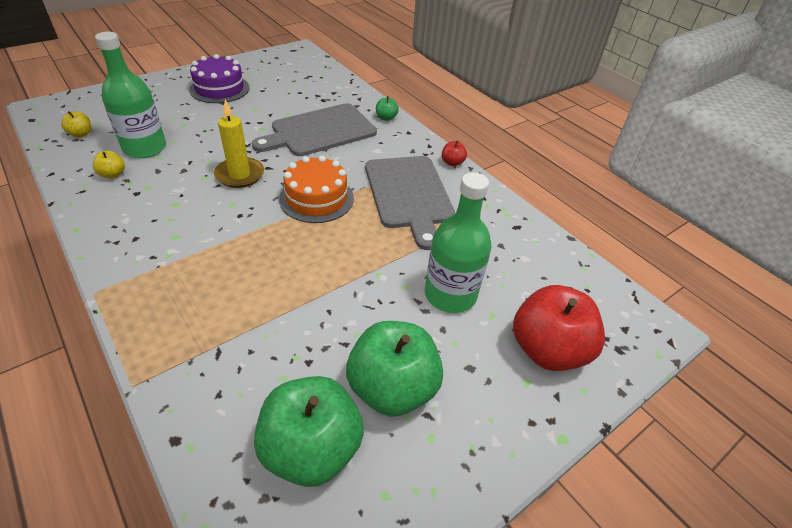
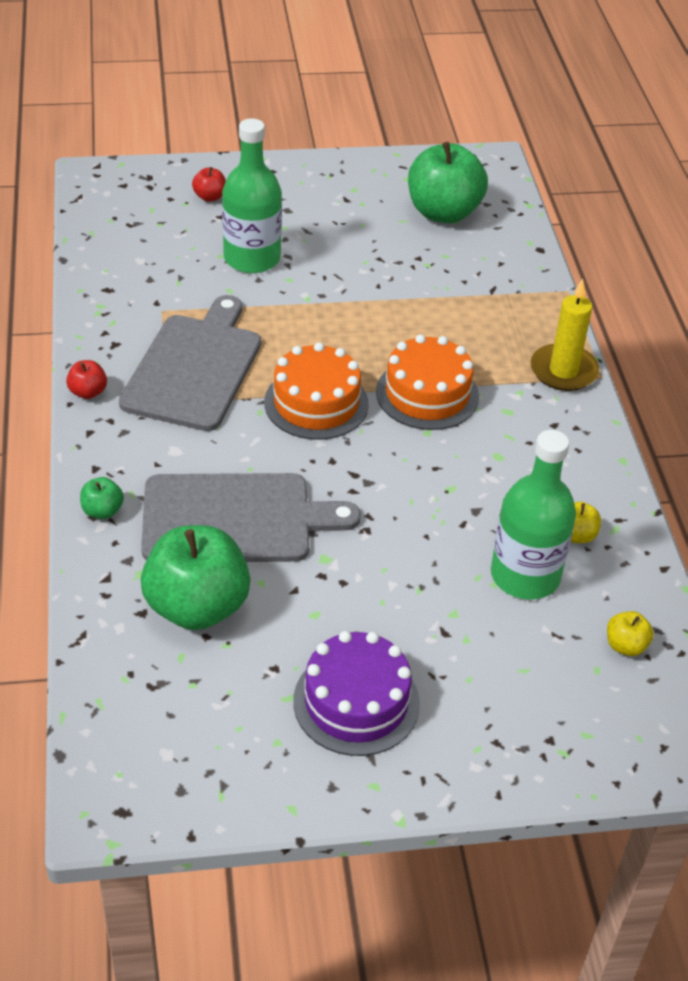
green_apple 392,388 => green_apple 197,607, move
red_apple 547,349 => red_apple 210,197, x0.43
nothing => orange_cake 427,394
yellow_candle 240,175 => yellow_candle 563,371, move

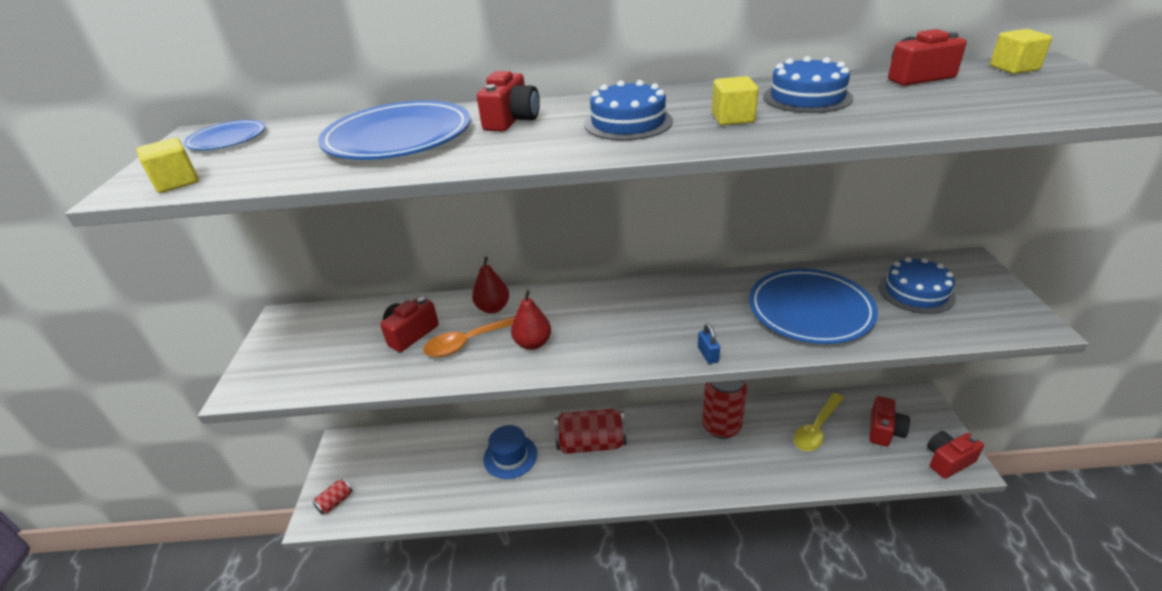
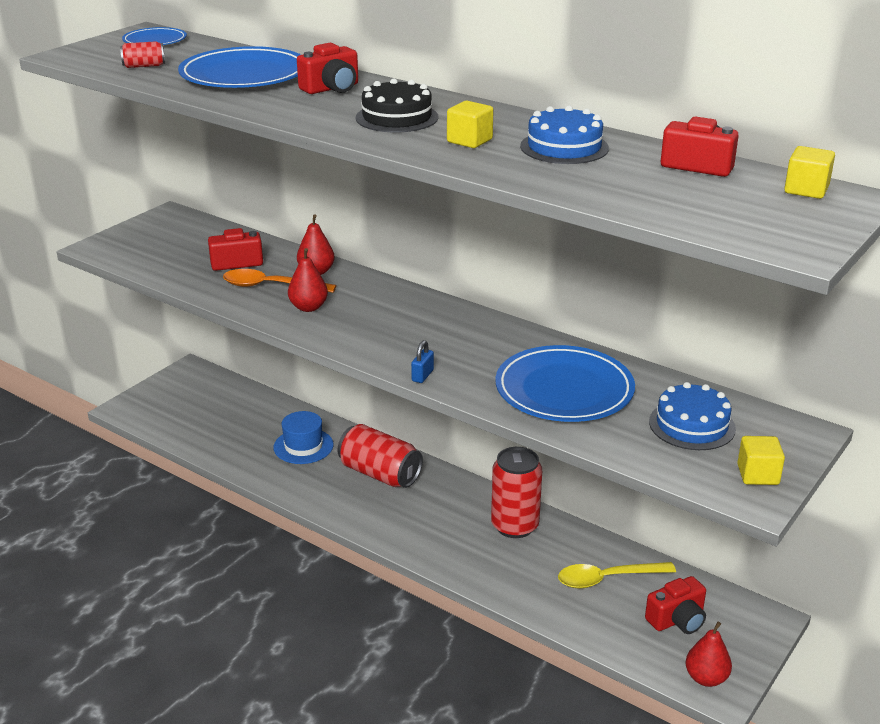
red_can 335,502 => red_can 144,66, move
blue_cake 628,122 => black_cake 397,117
red_camera 948,461 => red_pear 706,678
yellow_cube 177,182 => yellow_cube 758,475, move

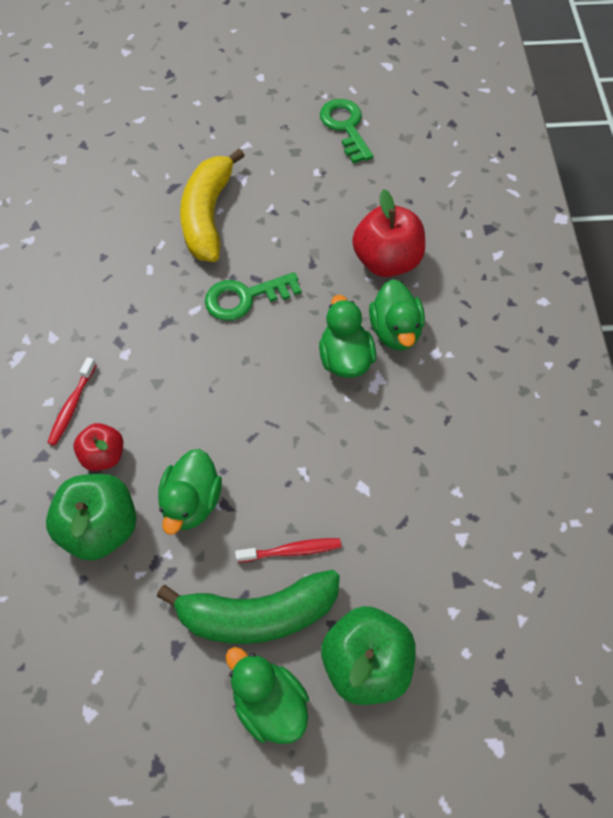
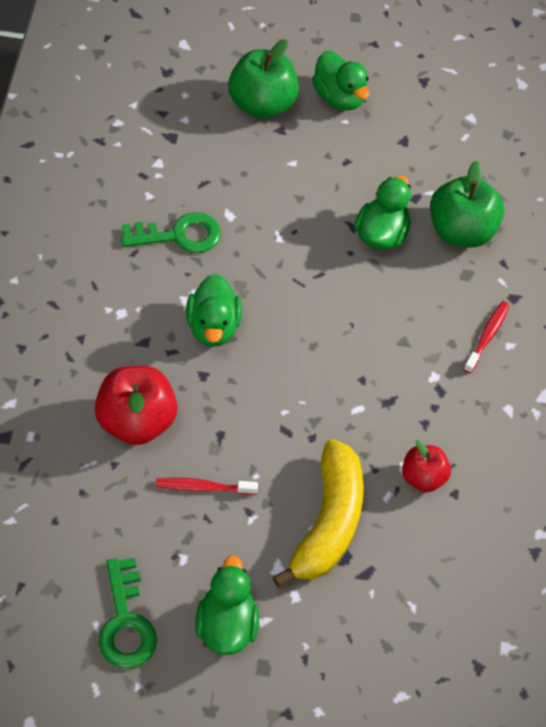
green_key 245,298 => green_key 179,235, move
red_toothbrush 292,550 => red_toothbrush 203,487, move
green_duck 395,330 => green_duck 226,625, move
red_apple 103,455 => red_apple 423,477, move
green_banana 257,613 => nothing

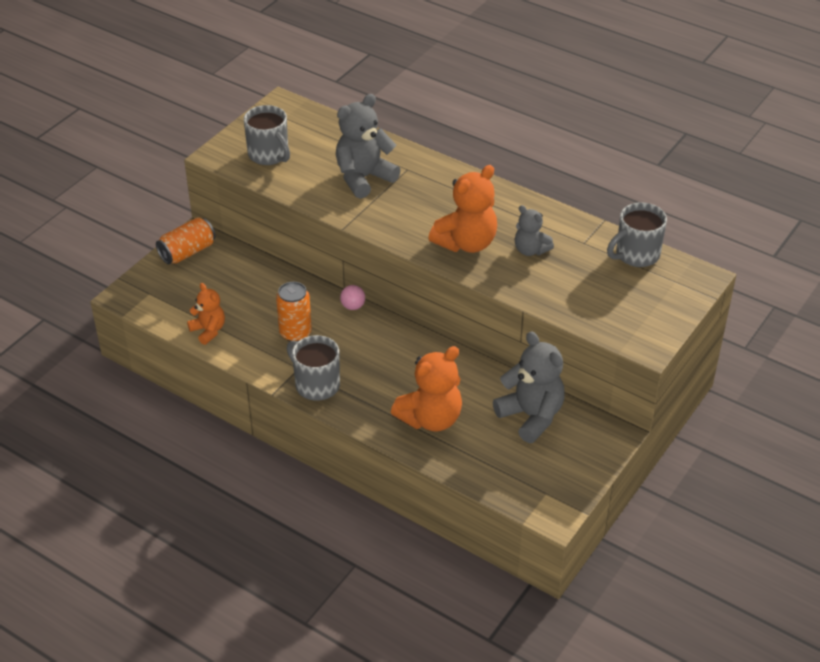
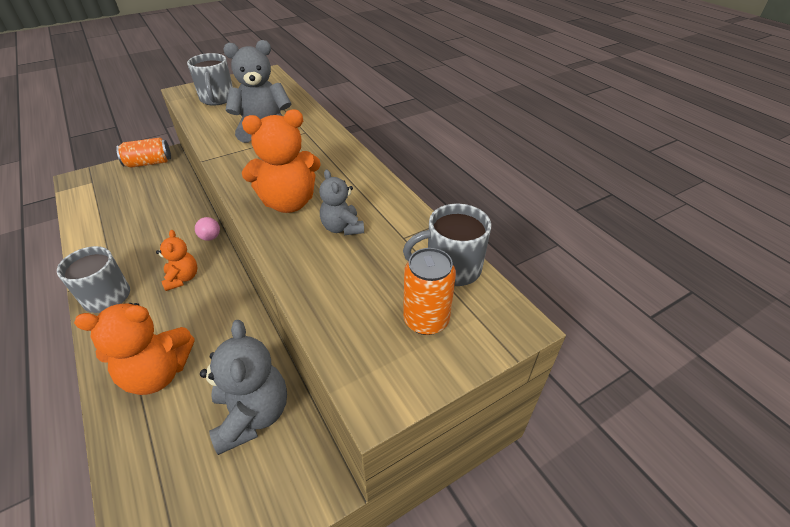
orange_teddy_bear 208,331 => orange_teddy_bear 182,278, move
orange_can 295,333 => orange_can 426,320, move

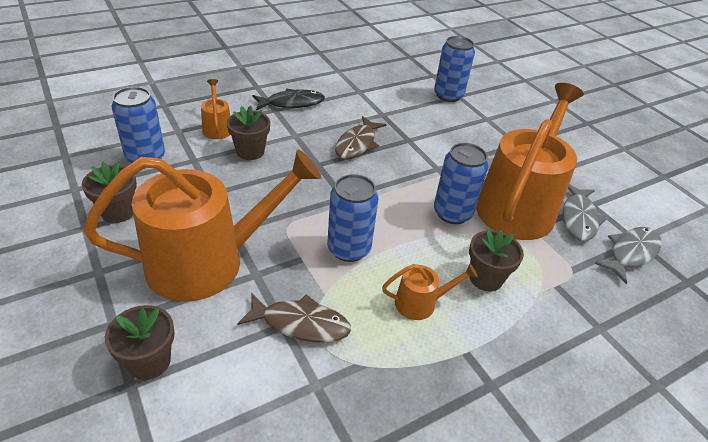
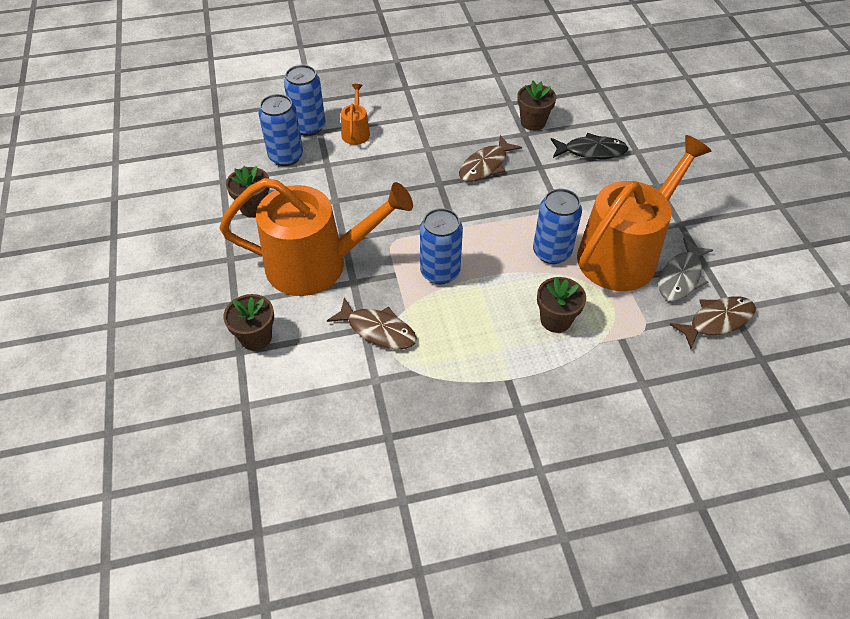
blue_can 448,95 => blue_can 309,127, move
brown_flower_pot 250,151 => brown_flower_pot 533,122, move
black_fish 292,103 => black_fish 591,151, move
grey_fish 631,253 => brown_fish 717,321
orange_watering_can 420,303 => nothing

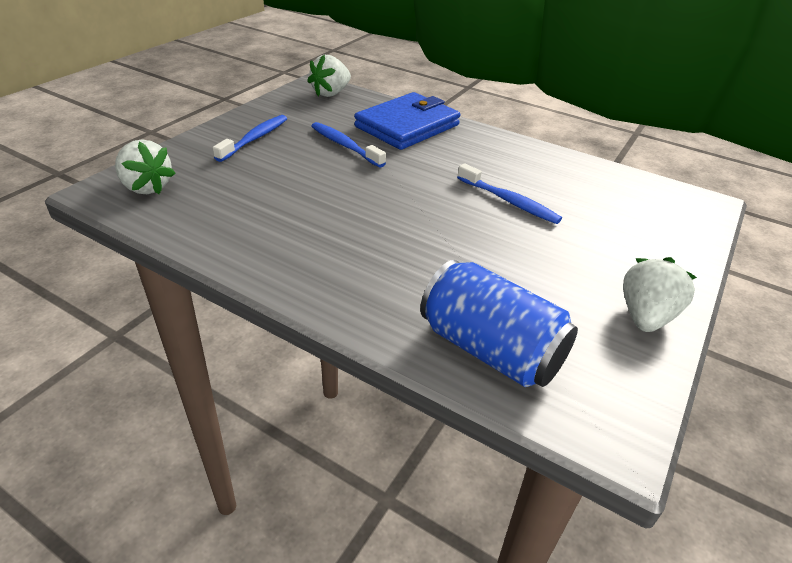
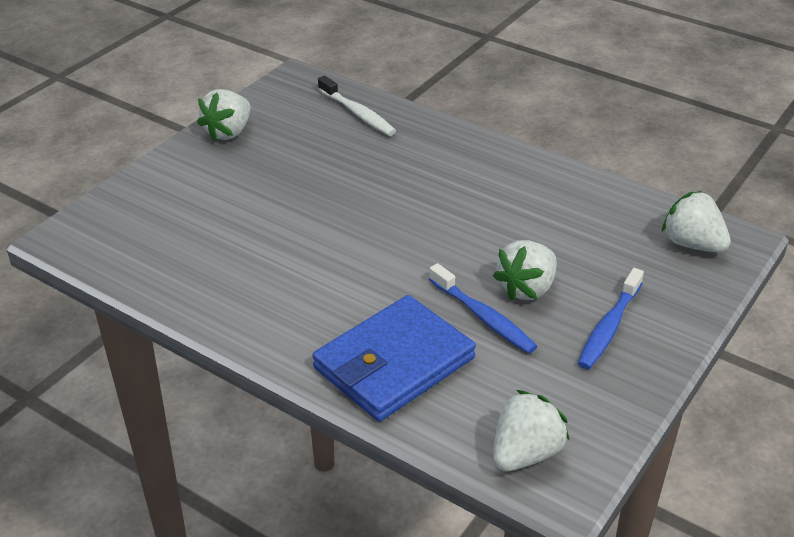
blue_can 490,349 => white_toothbrush 358,113
nothing => white_strawberry 527,288
blue_toothbrush 509,201 => nothing

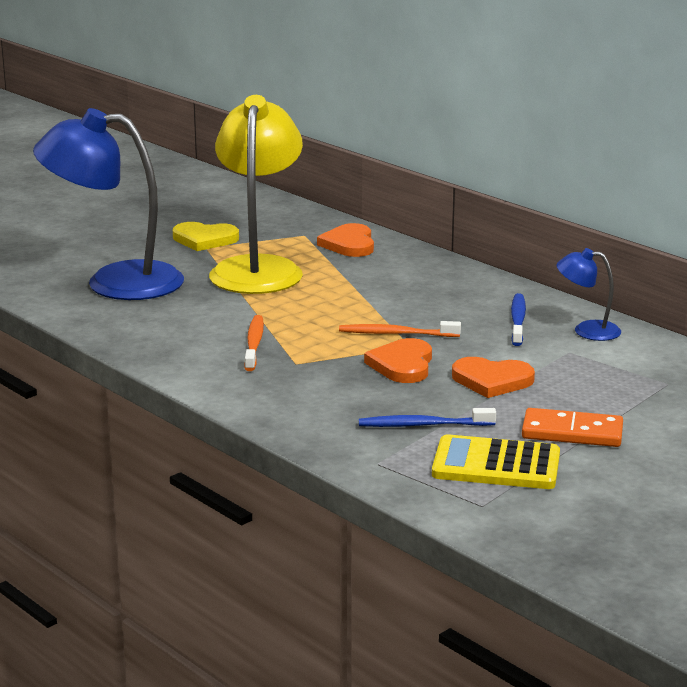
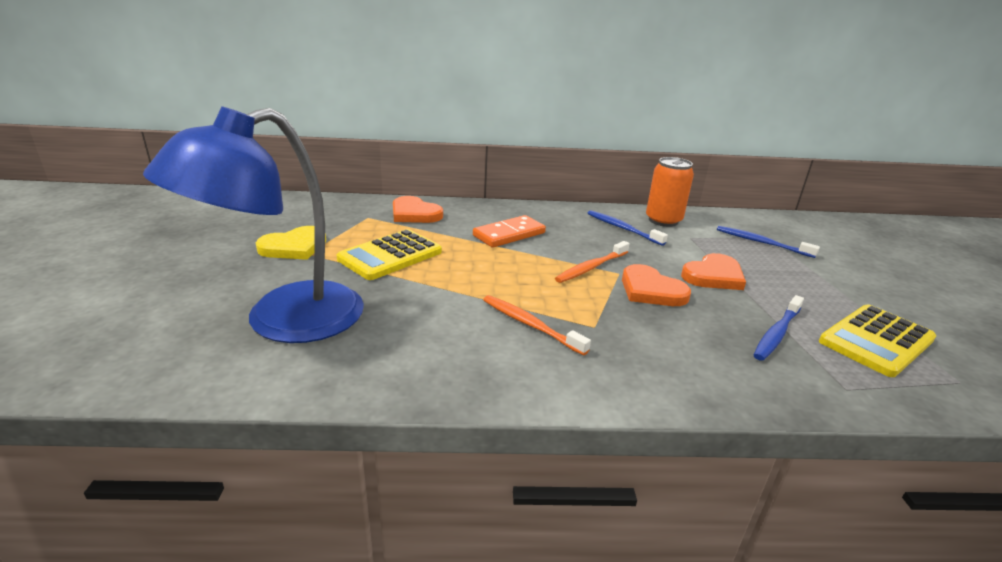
yellow_lamp 258,269 => yellow_calculator 390,255
orange_domino 572,432 => orange_domino 509,234, move
blue_lamp 587,330 => orange_can 663,220
nothing => blue_toothbrush 762,243

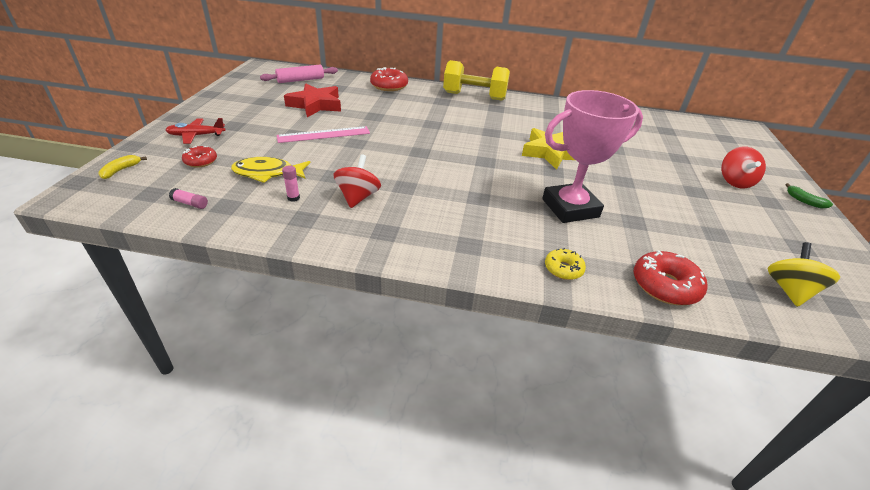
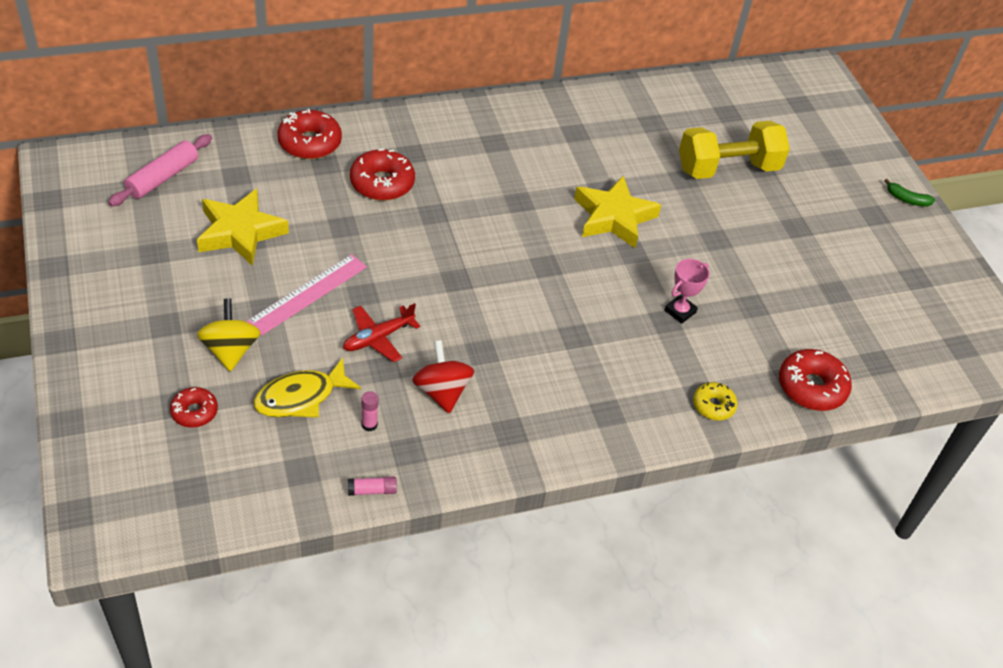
red_star 315,105 => yellow_star 240,232
yellow_spinning_top 789,290 => yellow_spinning_top 230,350, move
red_plane 196,136 => red_plane 378,338, move
pink_glue_stick 190,203 => pink_glue_stick 372,490, move
nothing => red_donut 382,183
pink_trophy 570,208 => pink_trophy 680,311, x0.44
yellow_dumbbell 474,96 => yellow_dumbbell 727,168, move
yellow_banana 121,170 => nothing
red_spinning_top 734,182 => nothing

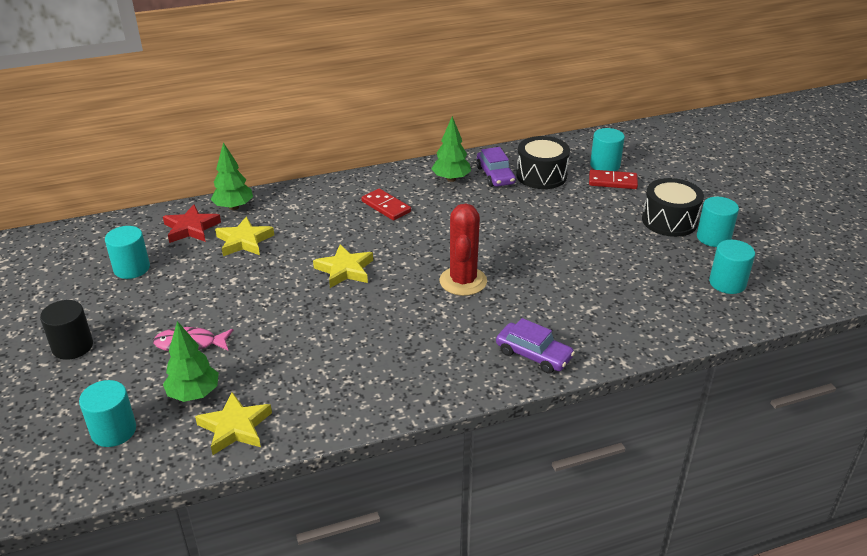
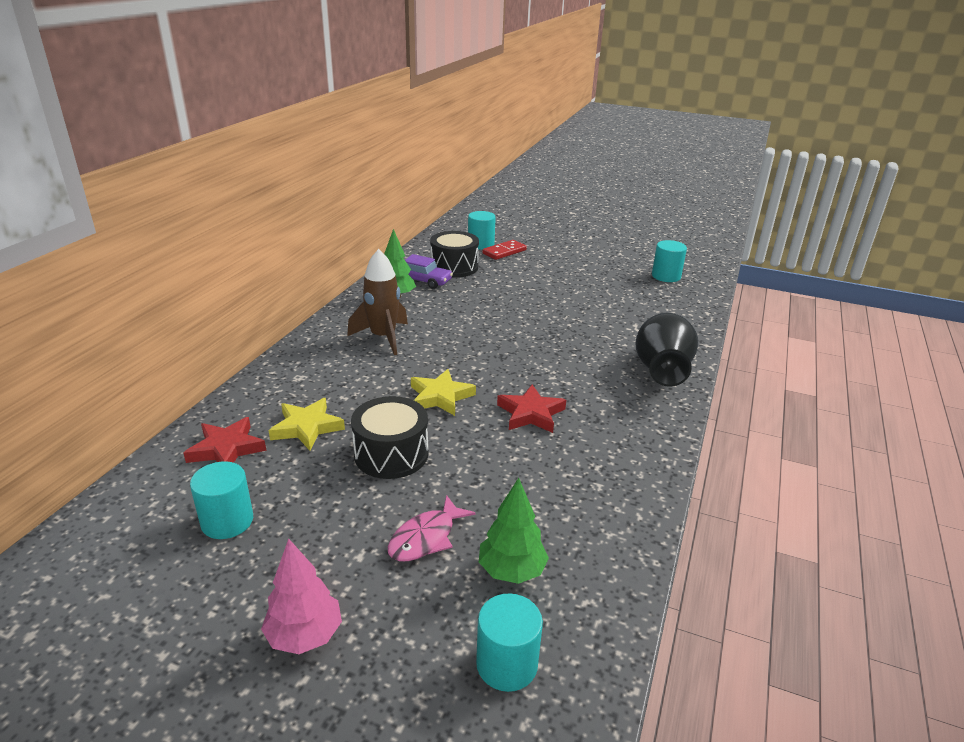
black_cylinder 72,346 => pink_tree 305,636
red_domino 386,206 => brown_rocket 383,337
black_drum 669,221 => black_drum 391,454, move
nothing => red_star 530,413
purple_car 533,355 => black_vase 661,371
yellow_star 235,427 => nothing
green_tree 234,207 => nothing
red_cactus 463,281 => nothing
turquoise_cylinder 713,237 => nothing

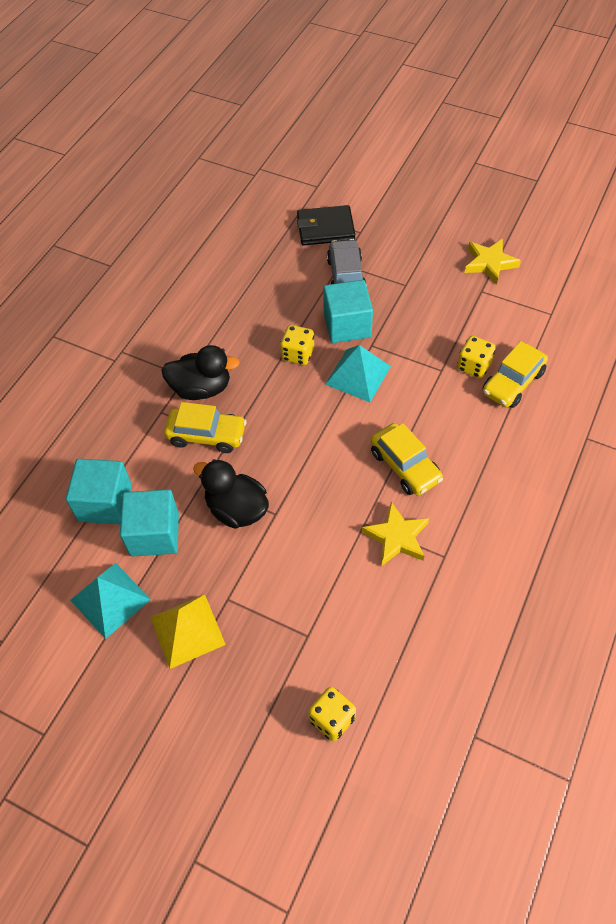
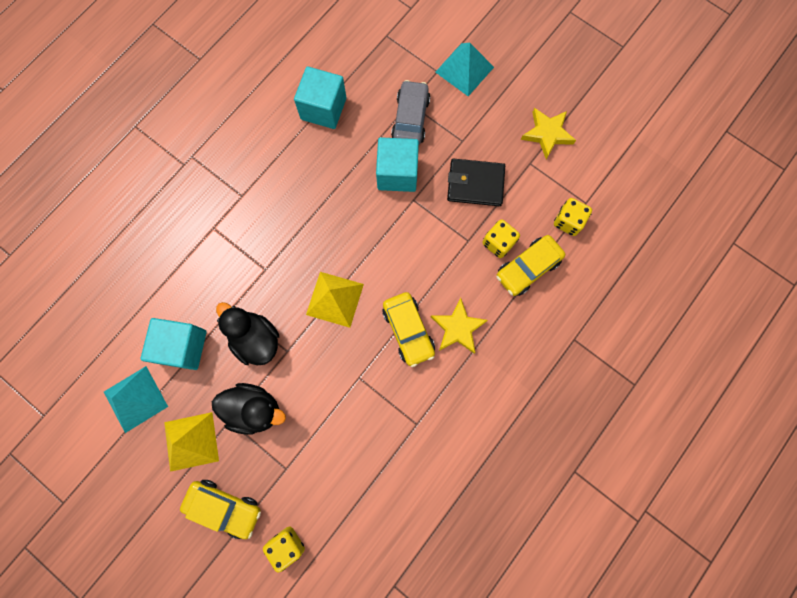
yellow_car 206,435 => yellow_car 225,507, move
black_duck 201,388 => black_duck 254,409, move
turquoise_cube 105,503 => turquoise_cube 323,109, move
nothing => yellow_pyramid 334,299
yellow_star 396,537 => yellow_star 457,328, move
turquoise_pyramid 358,375 => turquoise_pyramid 464,69, move
black_wallet 325,228 => black_wallet 475,184, move
yellow_dice 298,354 => yellow_dice 568,221, move

